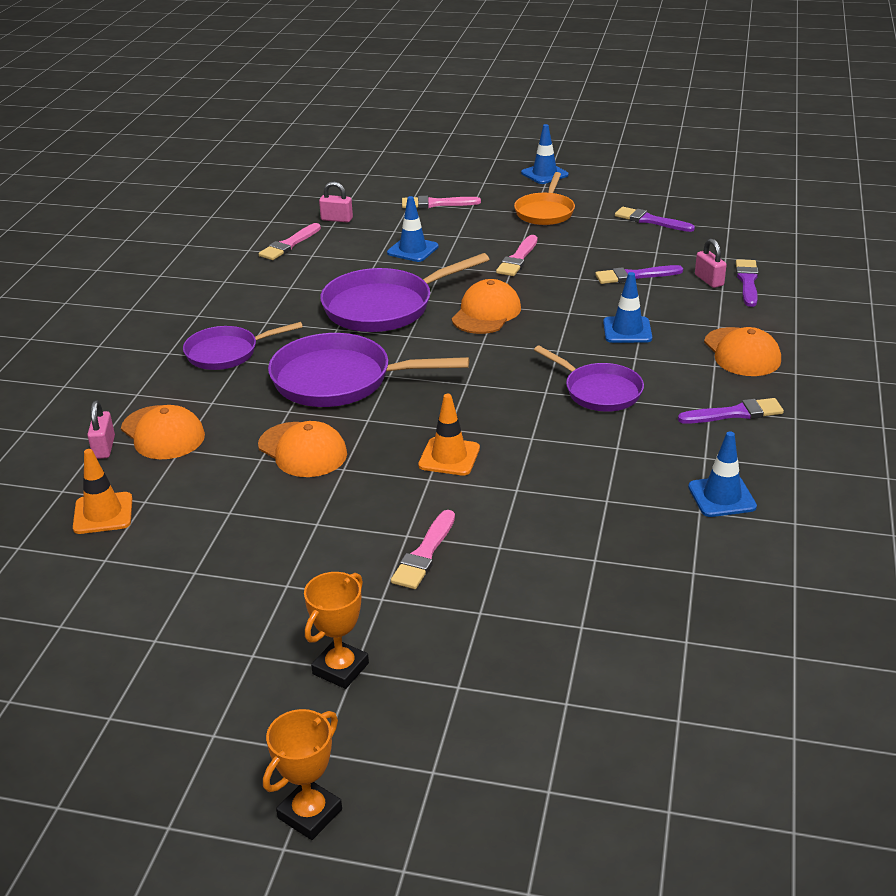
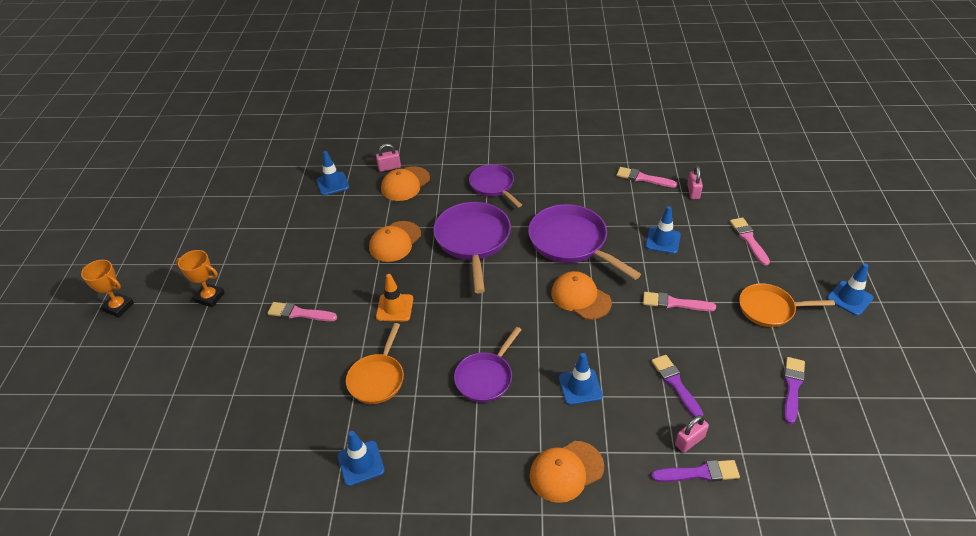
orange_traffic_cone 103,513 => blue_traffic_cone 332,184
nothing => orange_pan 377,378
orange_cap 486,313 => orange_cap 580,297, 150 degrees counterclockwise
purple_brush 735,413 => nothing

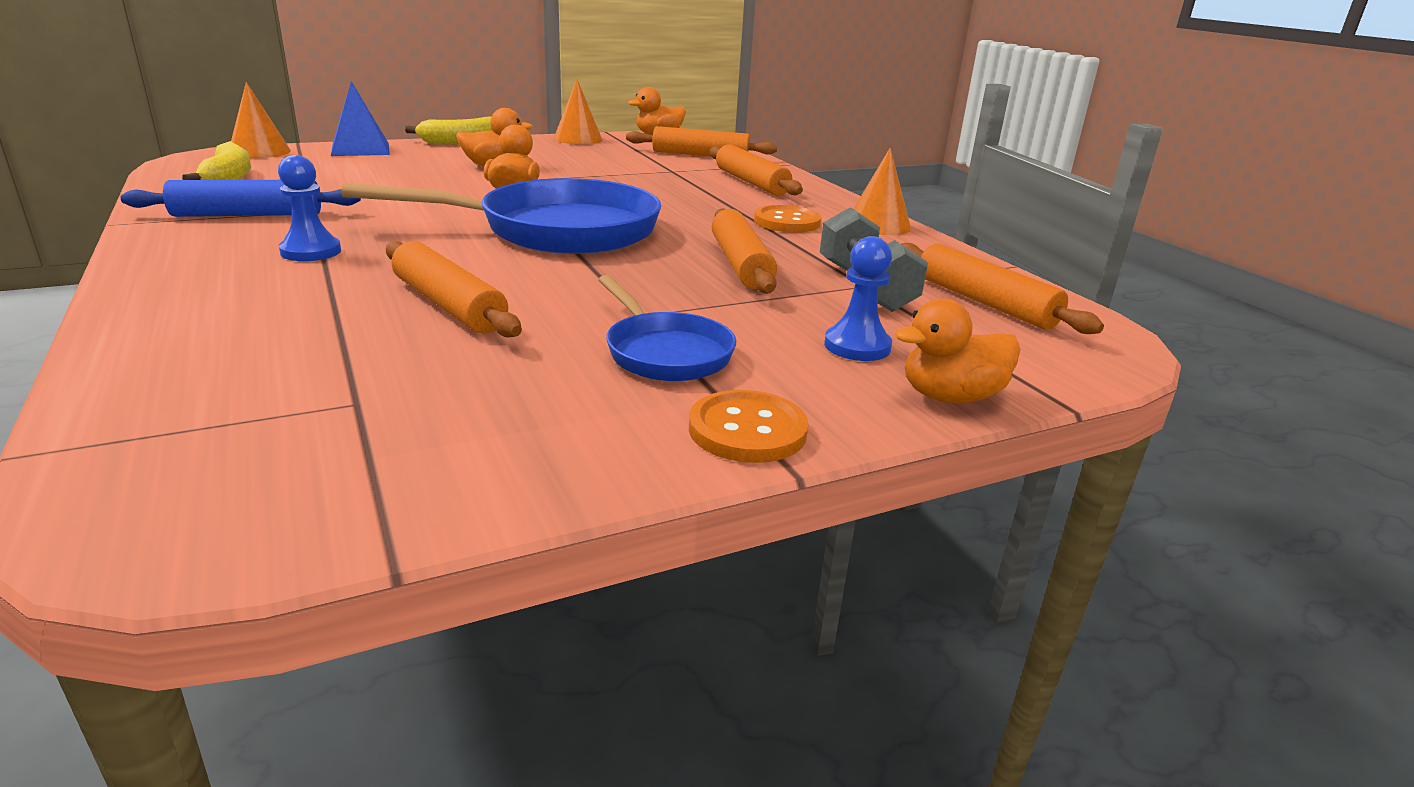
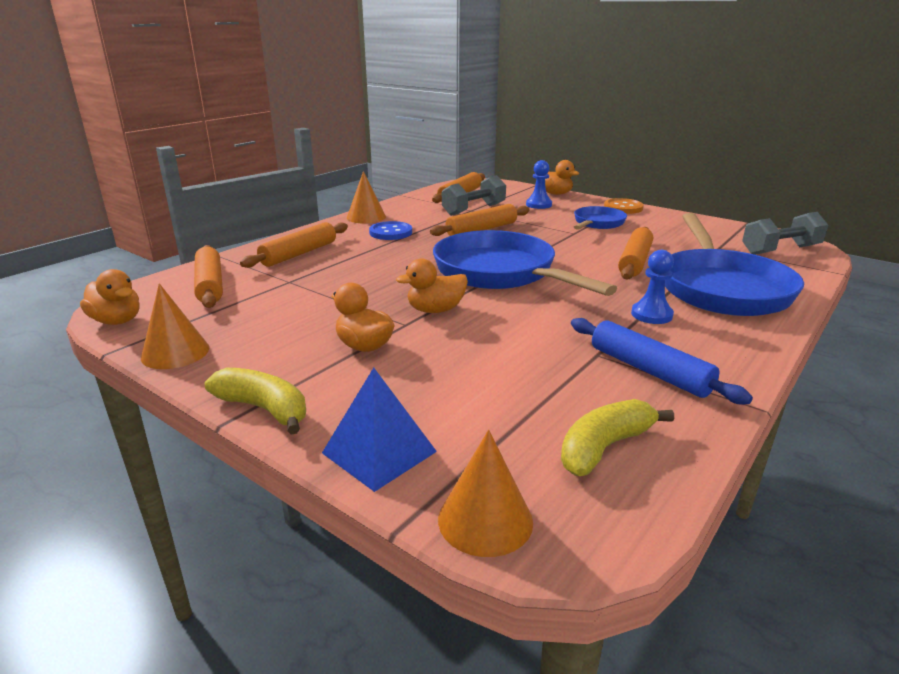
orange_button 787,222 => blue_button 390,232
nothing => blue_pan 721,288
nothing => grey_dumbbell 780,250

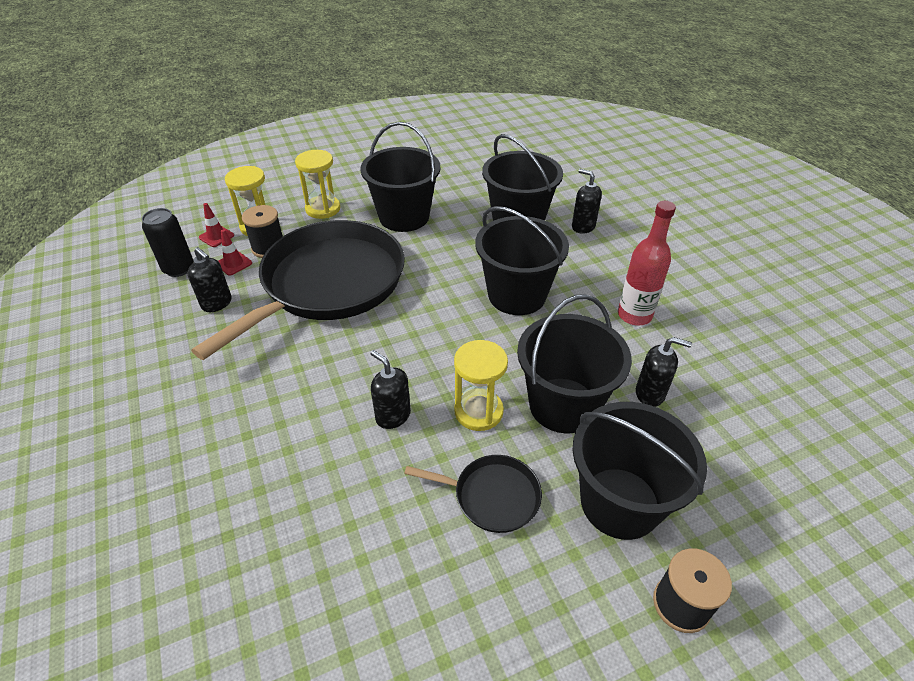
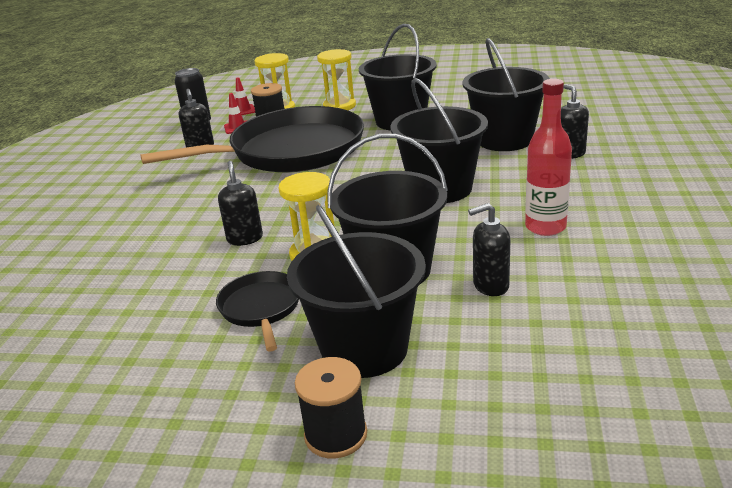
black_pan 492,496 => black_pan 261,308, 150 degrees counterclockwise
black_soap_dispenser 650,394 => black_soap_dispenser 490,286, 120 degrees clockwise

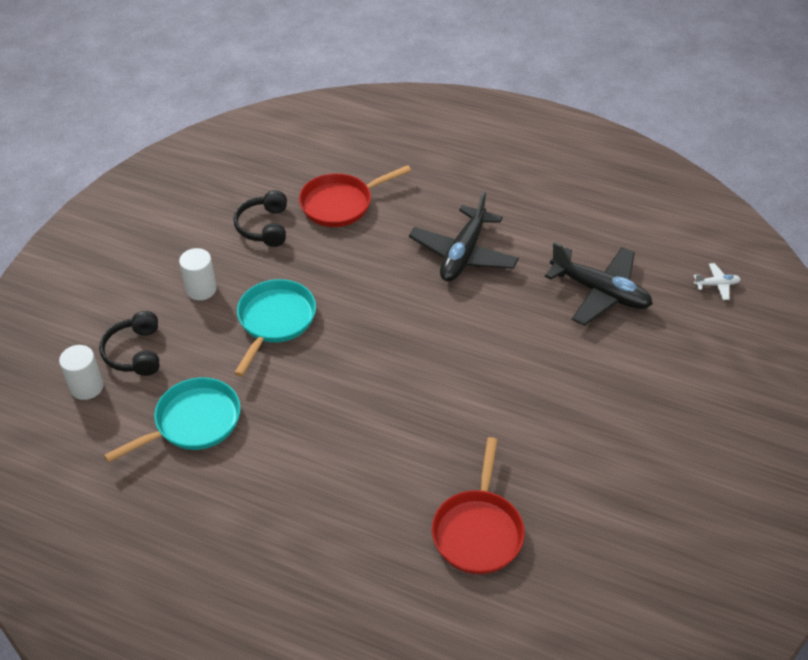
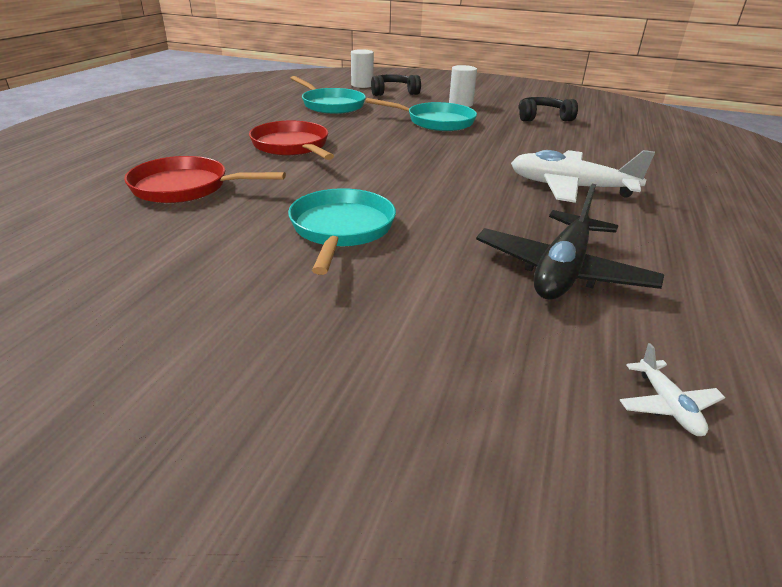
red_pan 341,203 => red_pan 292,146, move
nothing => turquoise_pan 341,229
black_plane 463,254 => white_plane 570,188

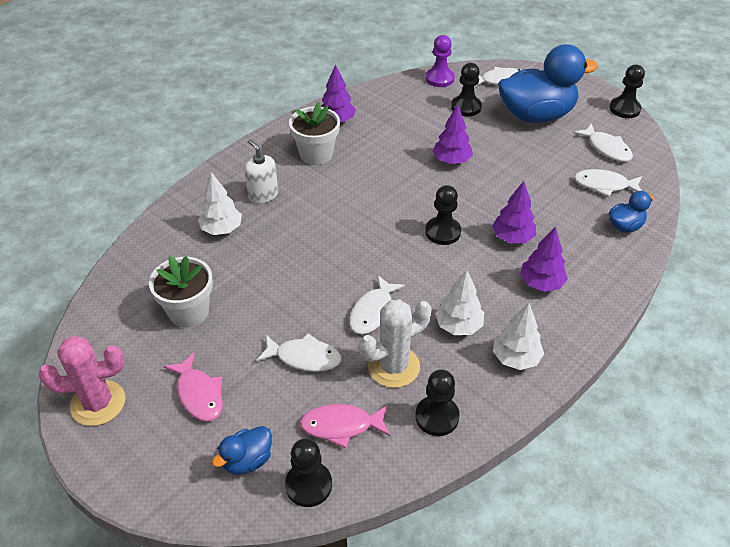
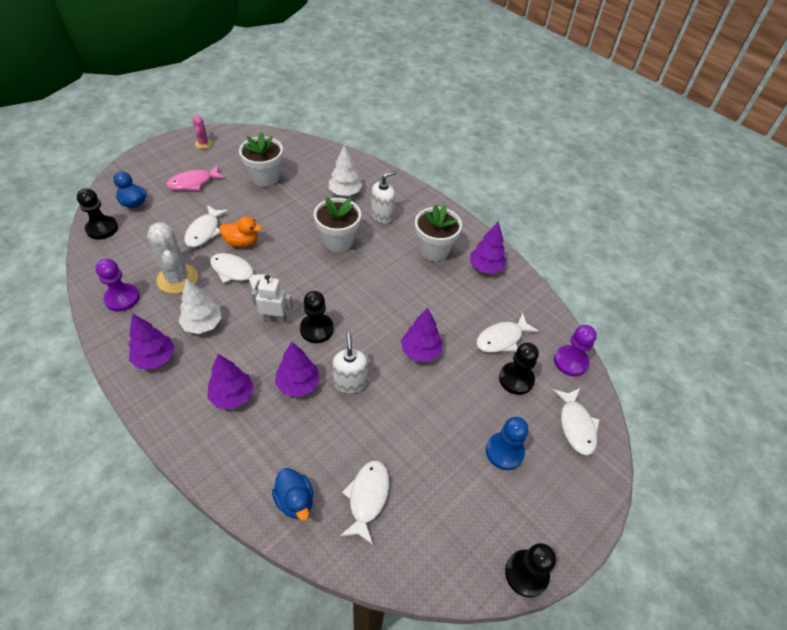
black_pawn 437,417 => purple_pawn 122,298
white_tree 515,358 => purple_tree 155,358
pink_cactus 98,403 => pink_cactus 203,144, x0.52
nothing => orange_duck 242,242
nothing => white_robot 275,319
nothing => white_flower_pot 338,241
nothing => white_soap_dispenser 350,382
white_fish 606,148 => white_fish 502,339, move
blue_duck 536,115 => blue_pawn 504,452
pink_fish 341,426 => nothing

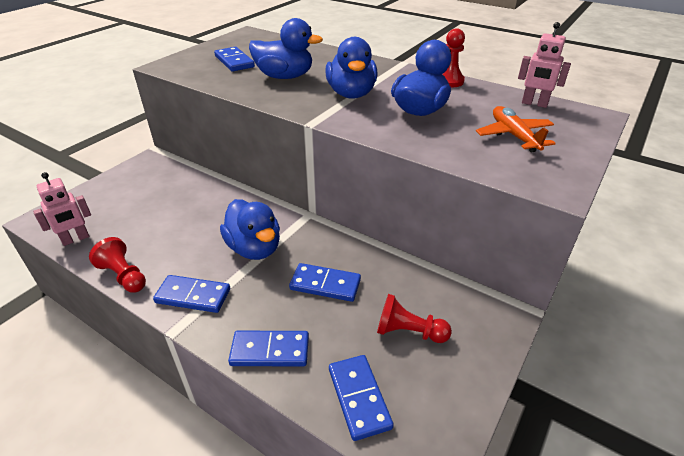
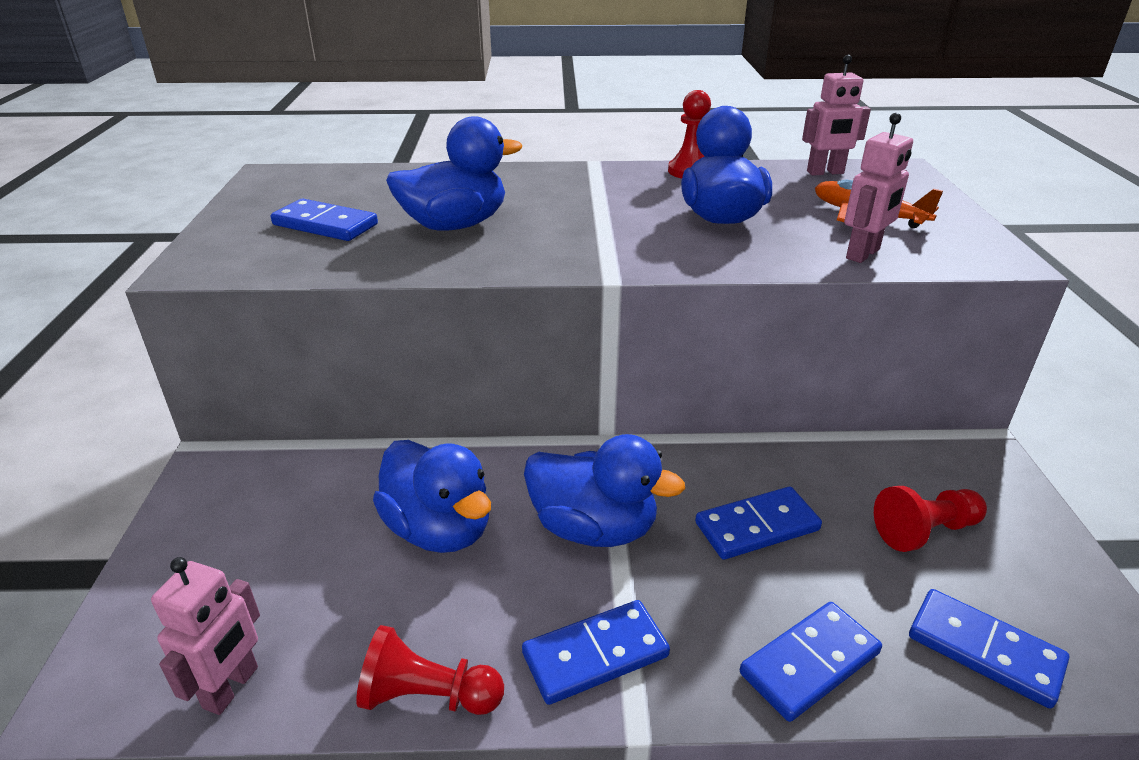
blue_duck 351,94 => blue_duck 439,529, move
nothing => pink_robot 863,254

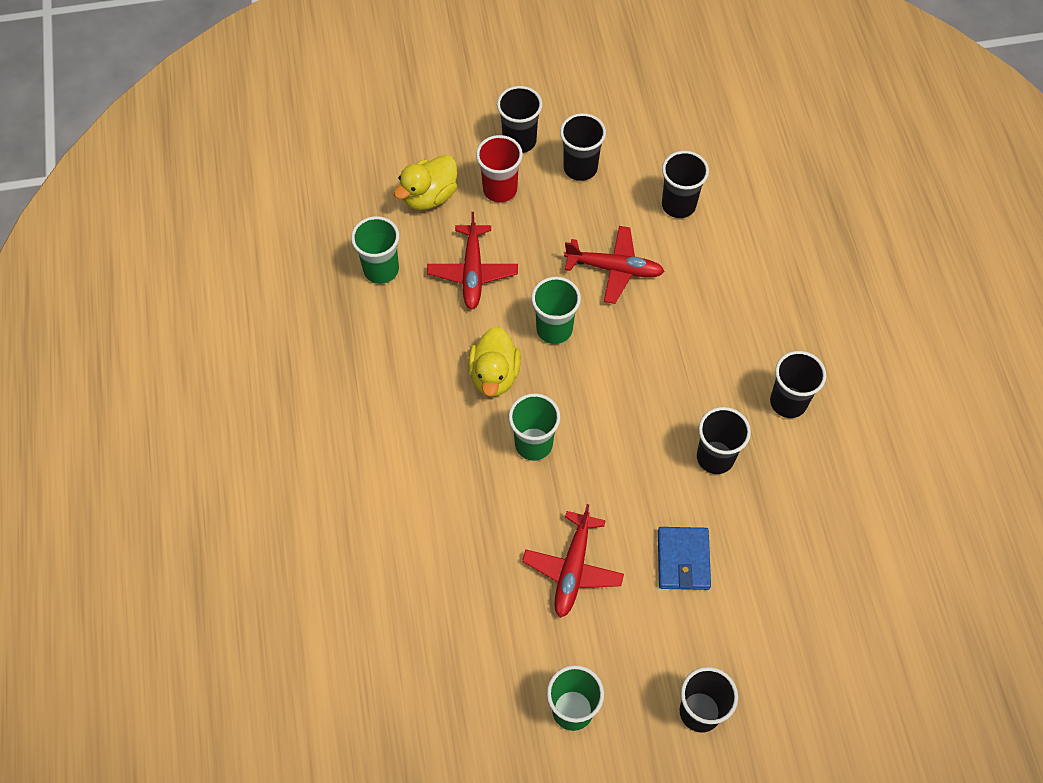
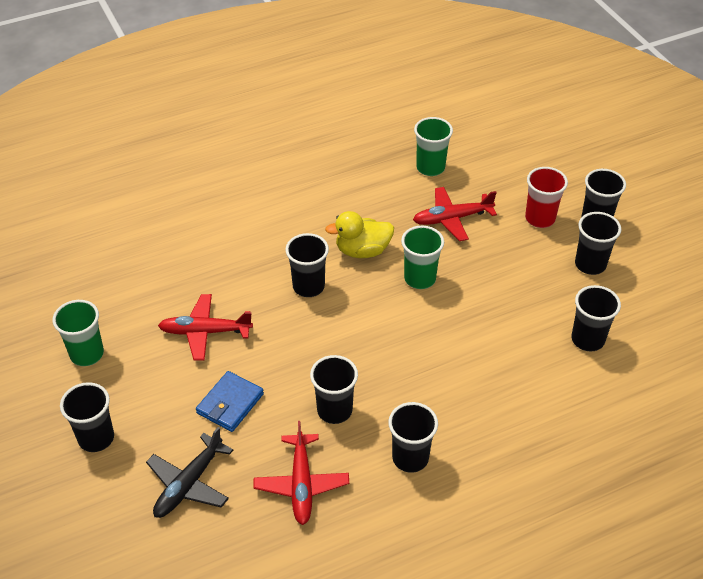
nothing => black_plane 189,483
blue_wallet 683,560 => blue_wallet 230,404, 45 degrees counterclockwise
red_plane 614,268 => red_plane 301,484, move
green_cup 533,444 => black_cup 308,286
yellow_duck 429,196 => nothing

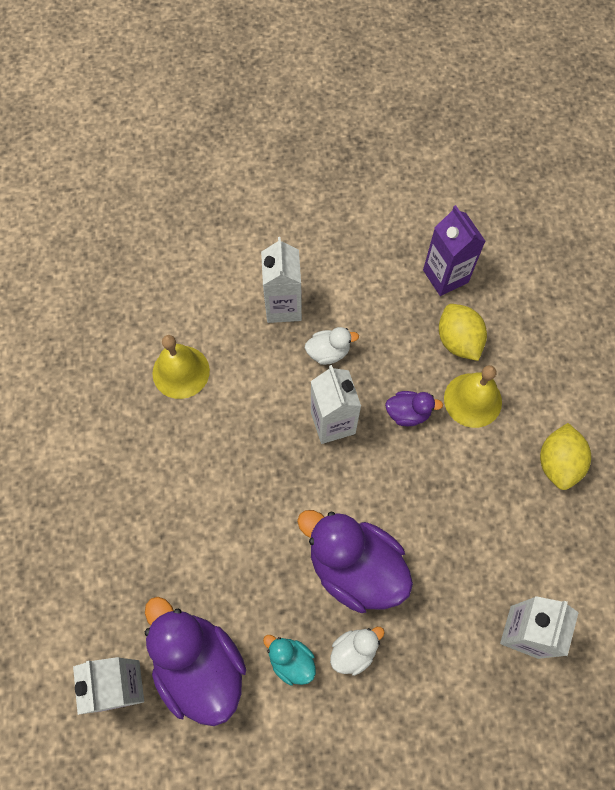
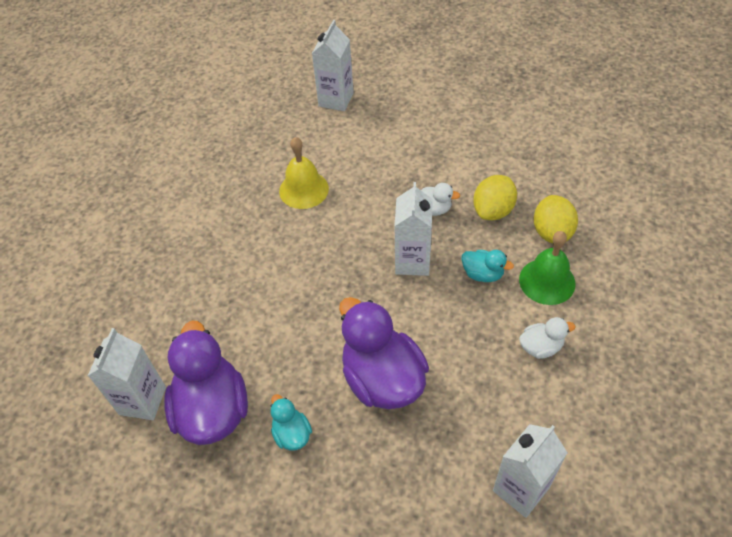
white_carton 283,306 => white_carton 336,99, move
purple_duck 408,413 => turquoise_duck 482,274
yellow_lemon 558,463 => yellow_lemon 493,210, move
yellow_bell 472,400 => green_bell 547,281
white_duck 354,651 => white_duck 541,347, move
purple_carton 445,276 => nothing

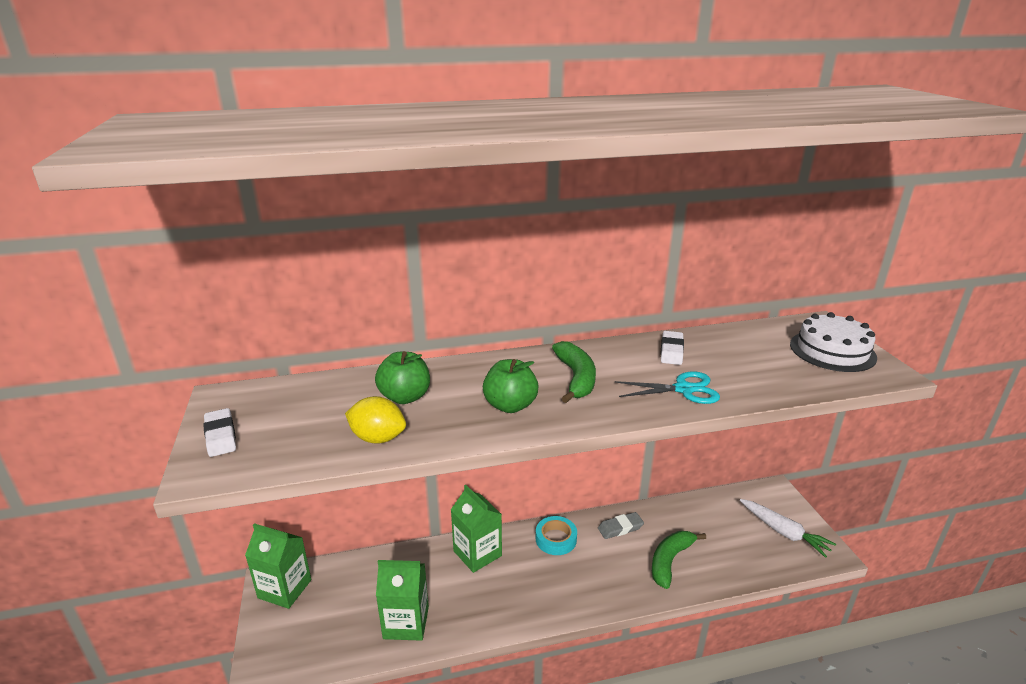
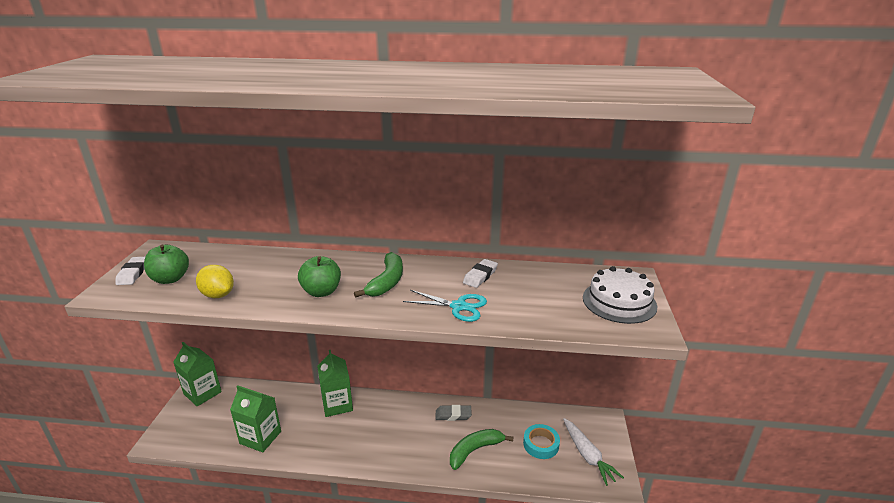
green_apple 405,397 => green_apple 170,279, move
turquoise_tape 556,539 => turquoise_tape 541,444, move

